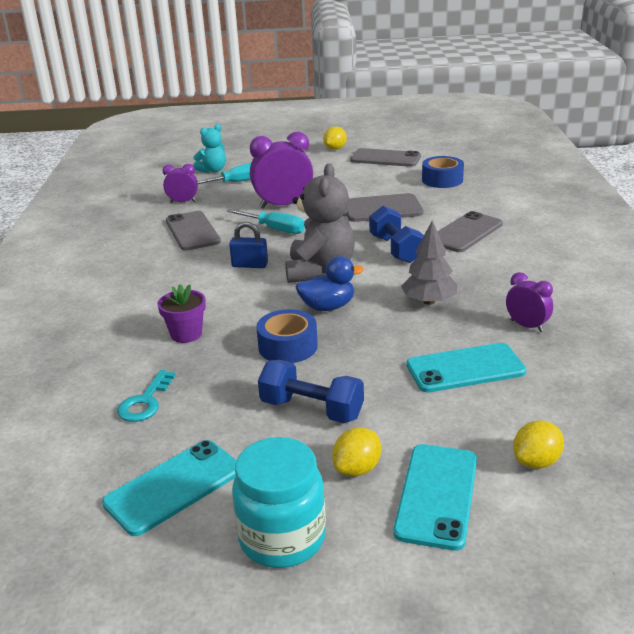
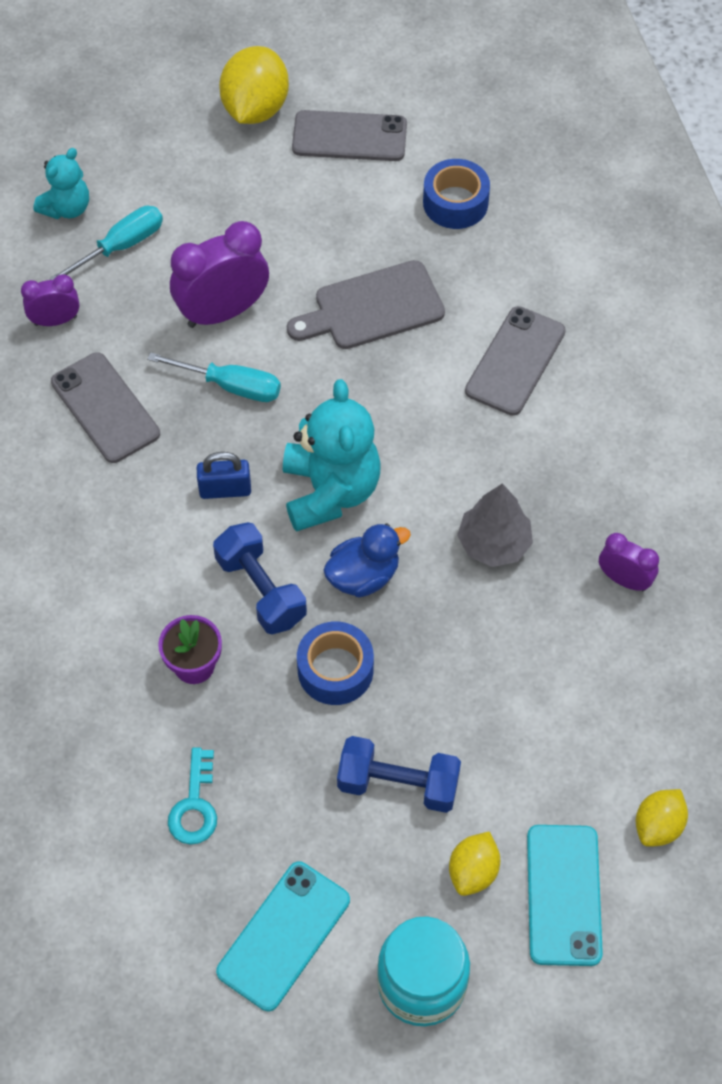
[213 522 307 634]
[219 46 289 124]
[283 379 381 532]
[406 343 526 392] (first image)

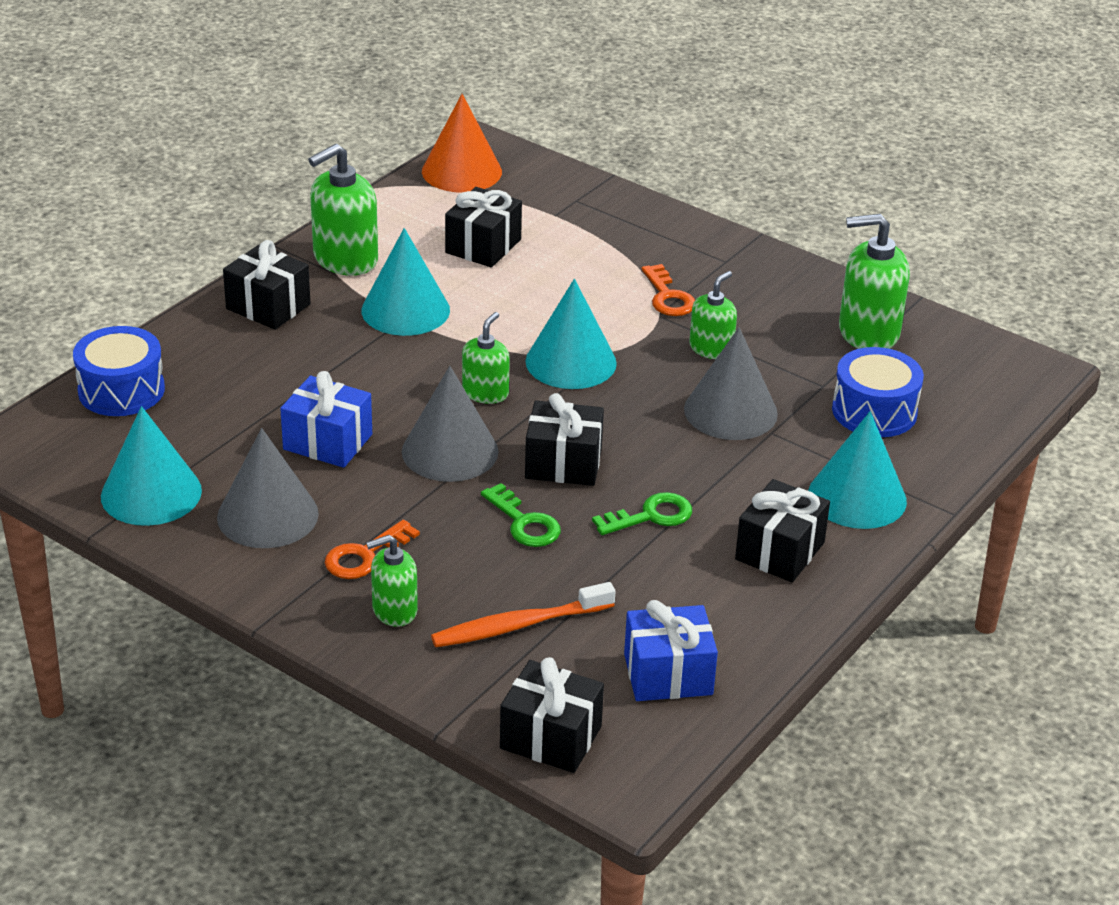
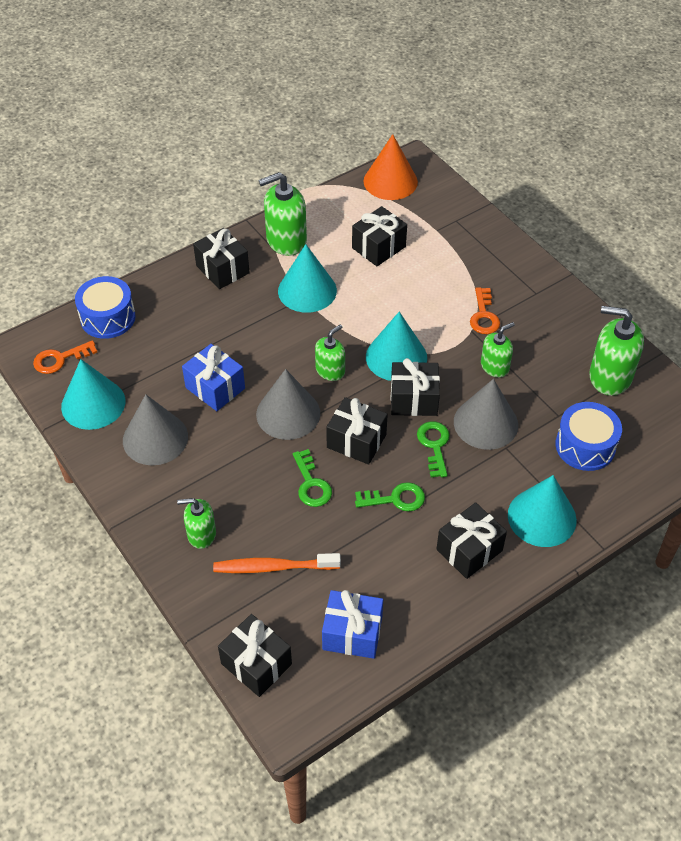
[33 340 97 374]
[391 358 440 416]
[417 421 450 477]

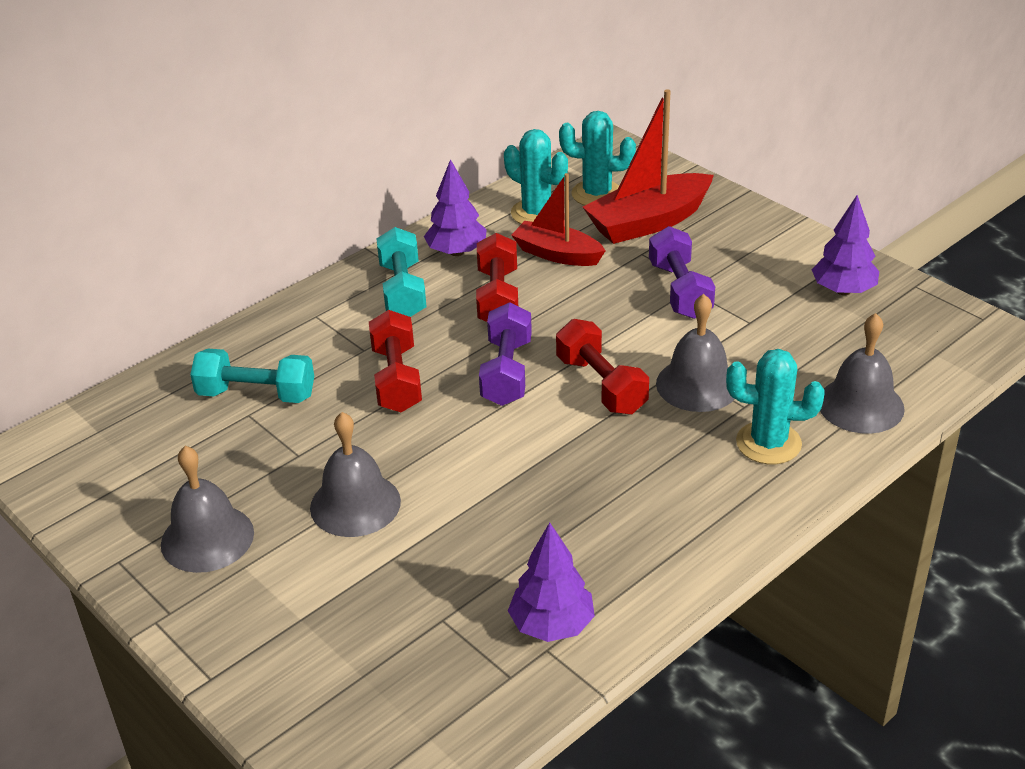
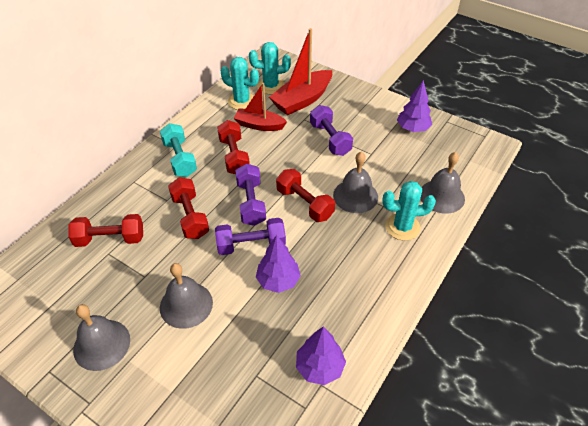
[68 214 143 247]
[215 218 286 255]
[256 235 301 293]

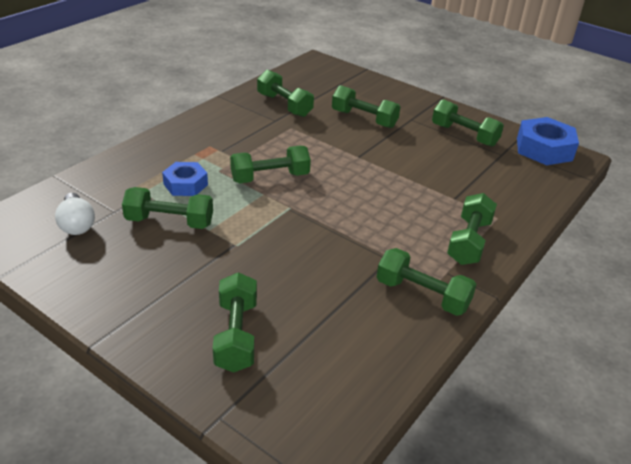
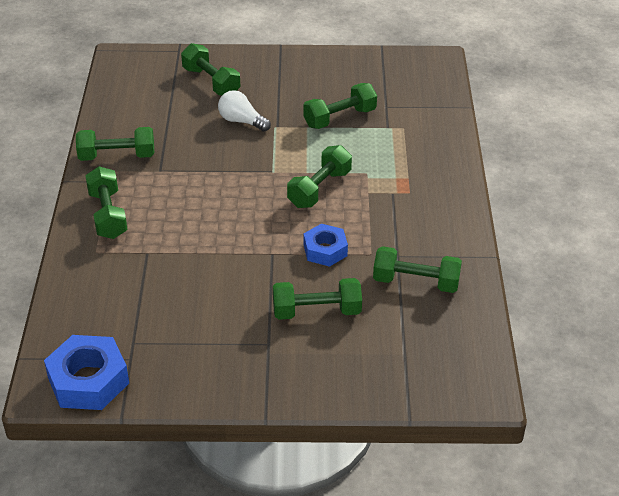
[218 90 271 132]
[304 224 348 267]
[432 99 504 147] (first image)

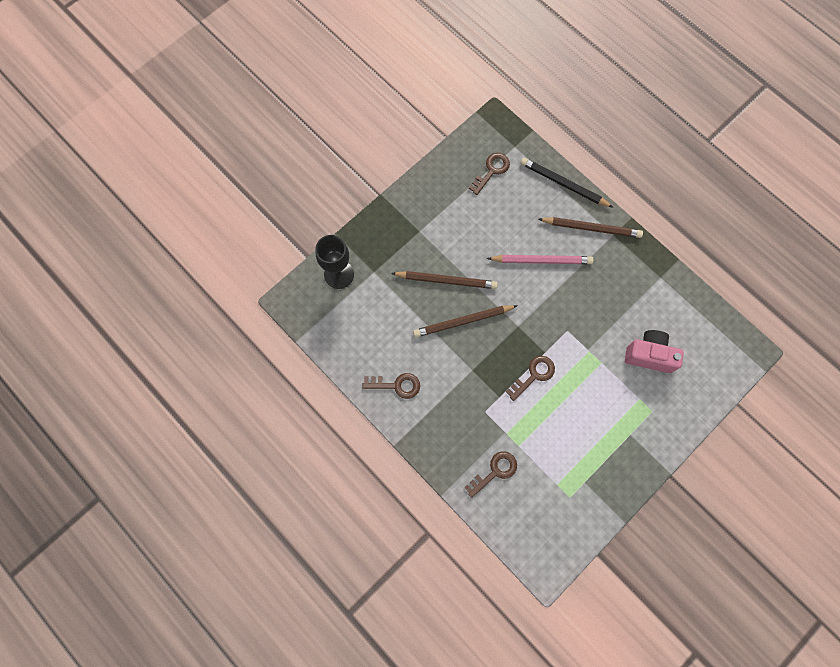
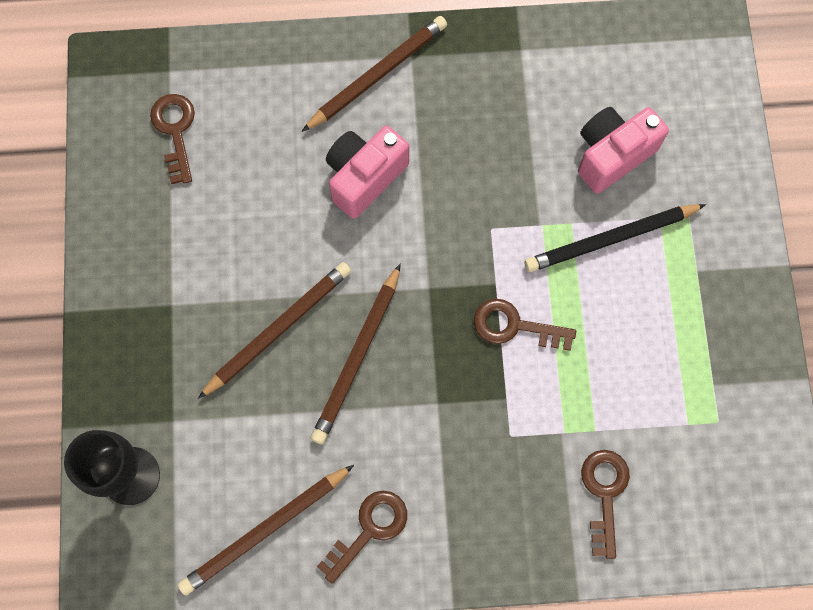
[178 465 354 595]
[326 126 409 219]
[474 299 576 351]
[525 204 706 272]

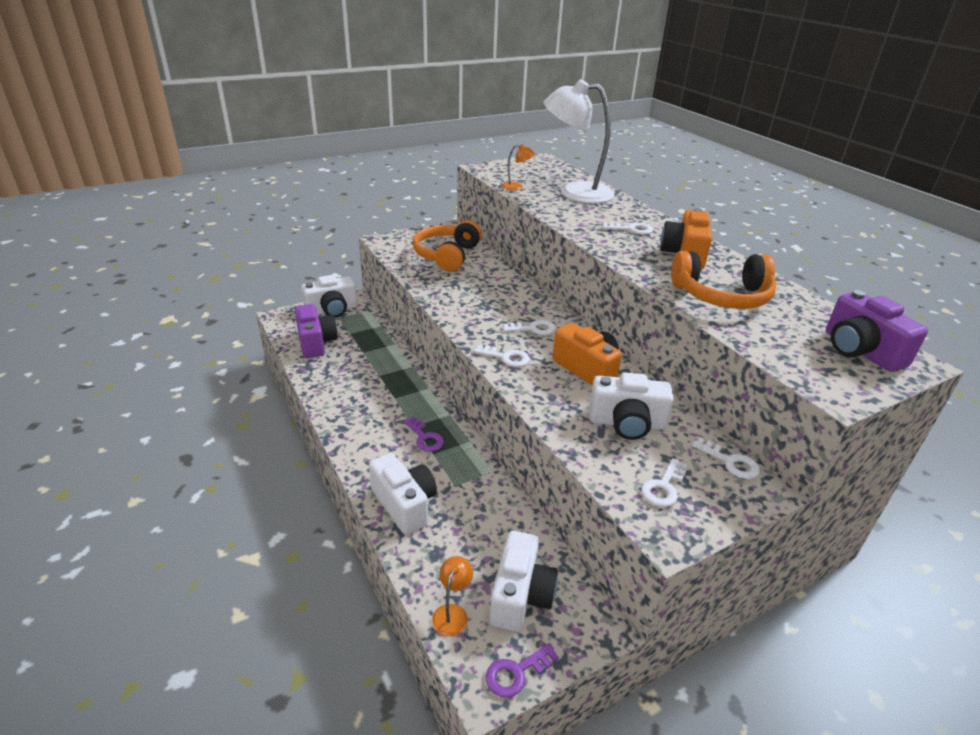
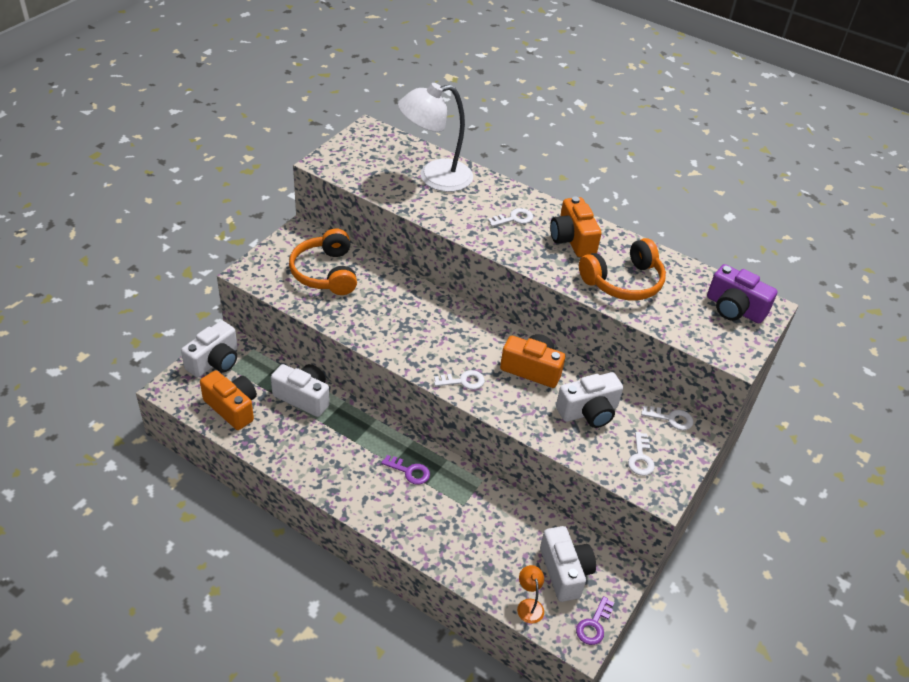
[200 370 257 430]
[271 364 330 417]
[501 144 536 190] (first image)
[503 320 556 335] (first image)

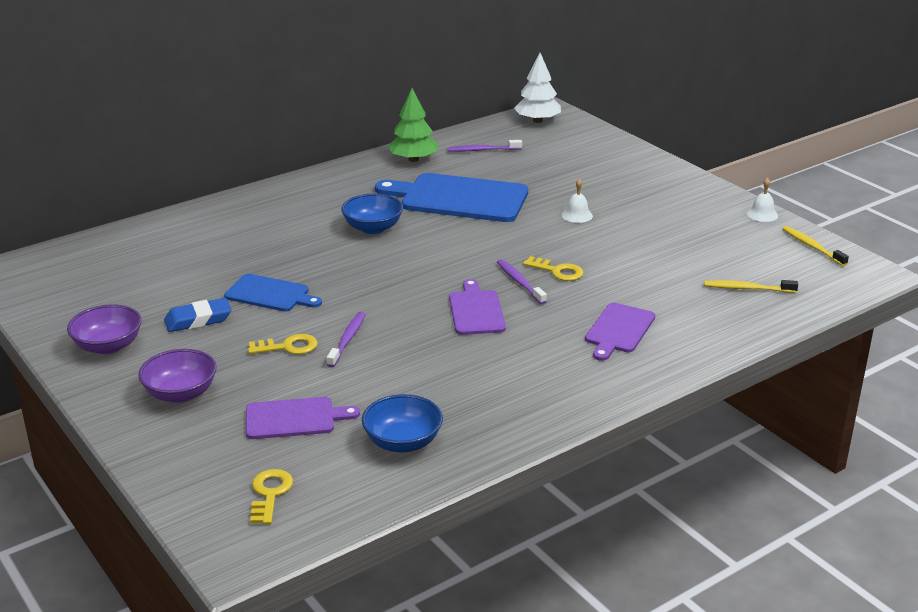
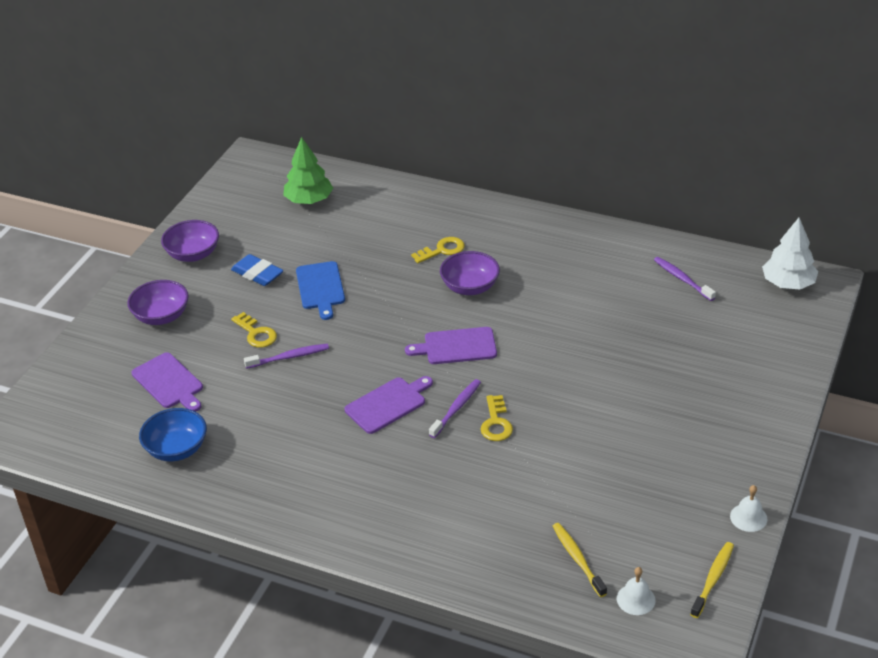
[283 137 333 204]
[405 327 497 364]
[411 237 465 263]
[440 251 500 295]
[617 567 656 615]
[375 173 528 222] (first image)

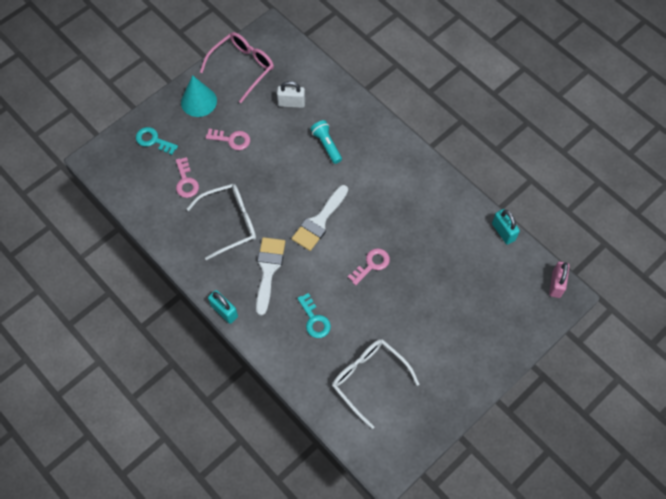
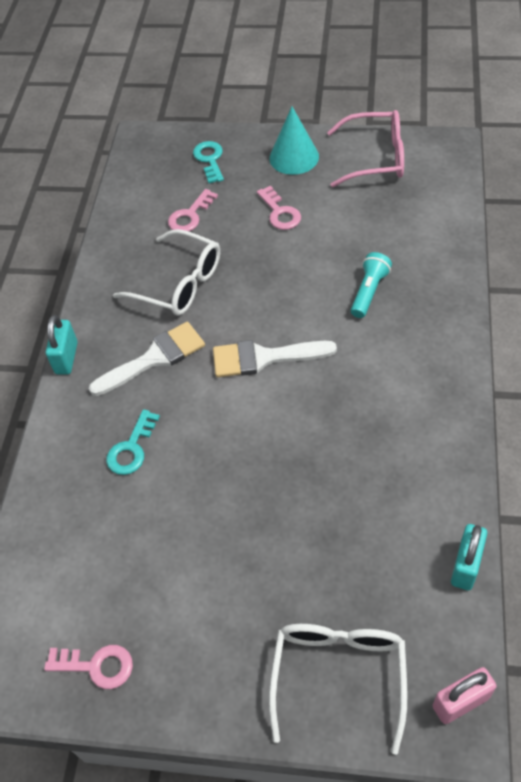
[44 645 133 689]
[269 624 407 755]
[277 81 305 108] (first image)

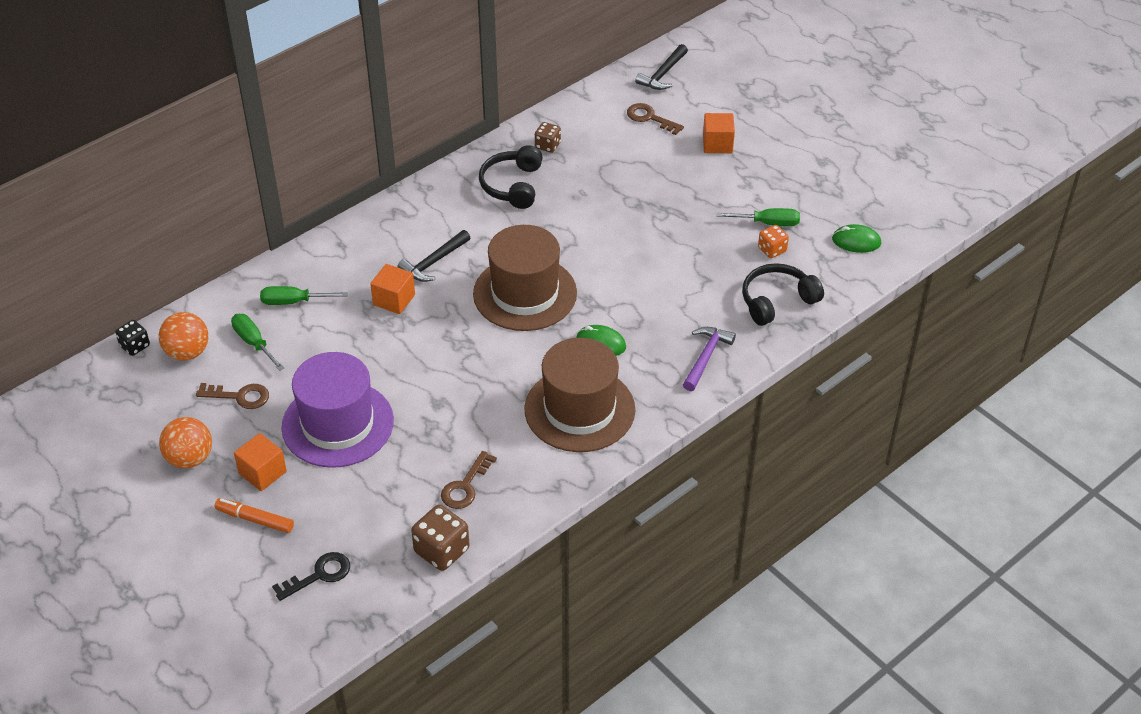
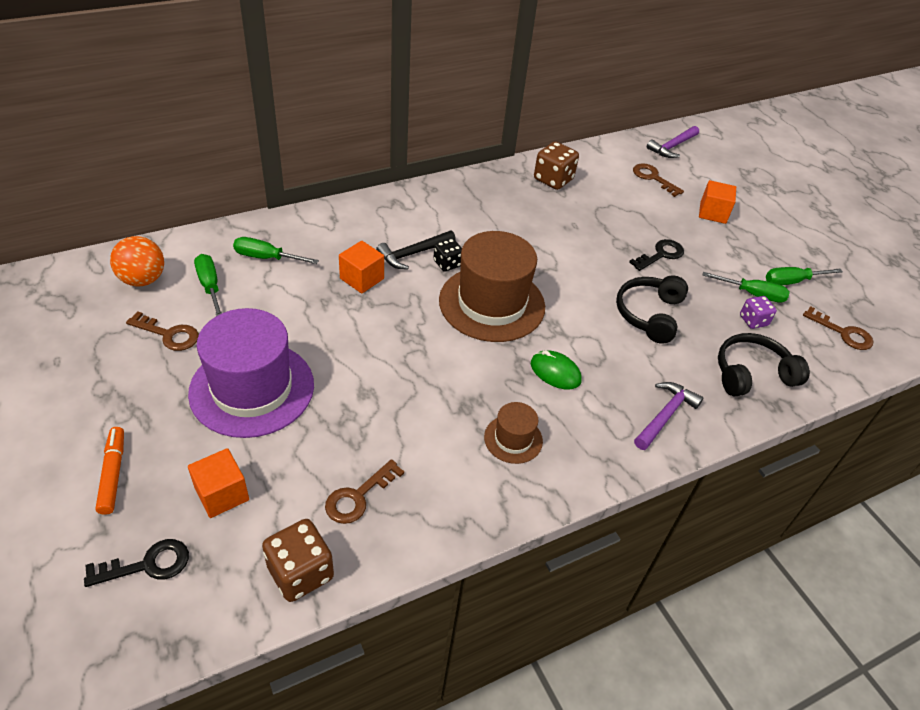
[95 427 124 515]
[188 448 249 518]
[433 238 462 271]
[484 402 543 464]
[534 141 579 190]
[616 276 688 344]
[629 239 684 271]
[647 126 699 158]
[740 296 777 329]
[766 267 843 285]
[803 306 873 350]
[159 417 212 469] (first image)

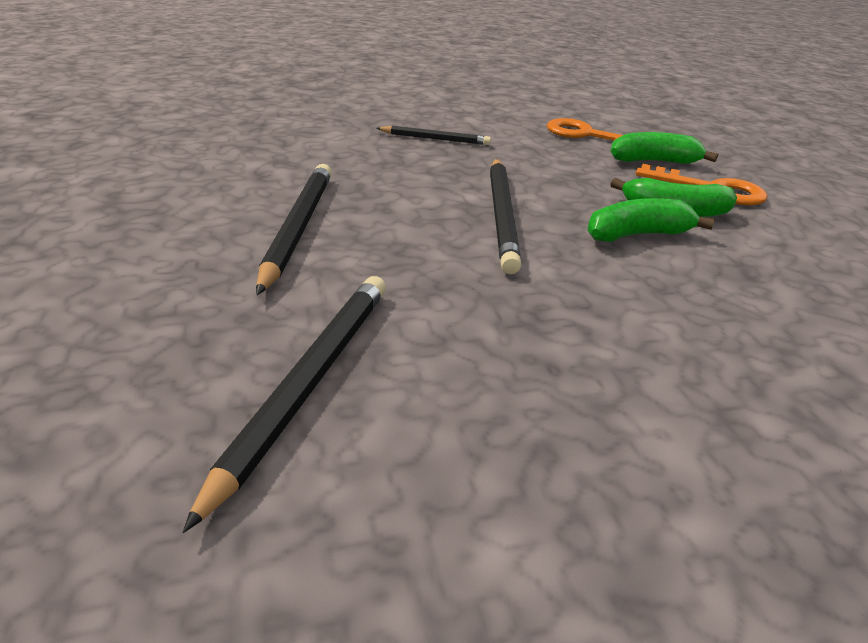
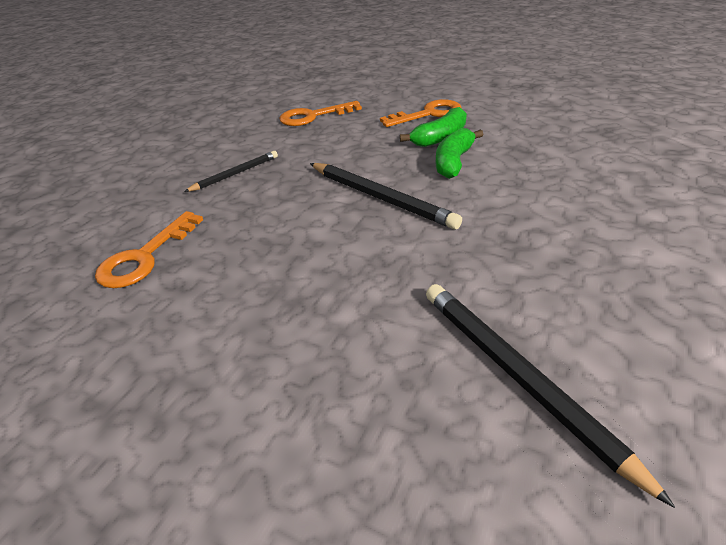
[95 211 203 288]
[256 164 332 295] (first image)
[611 132 718 164] (first image)

